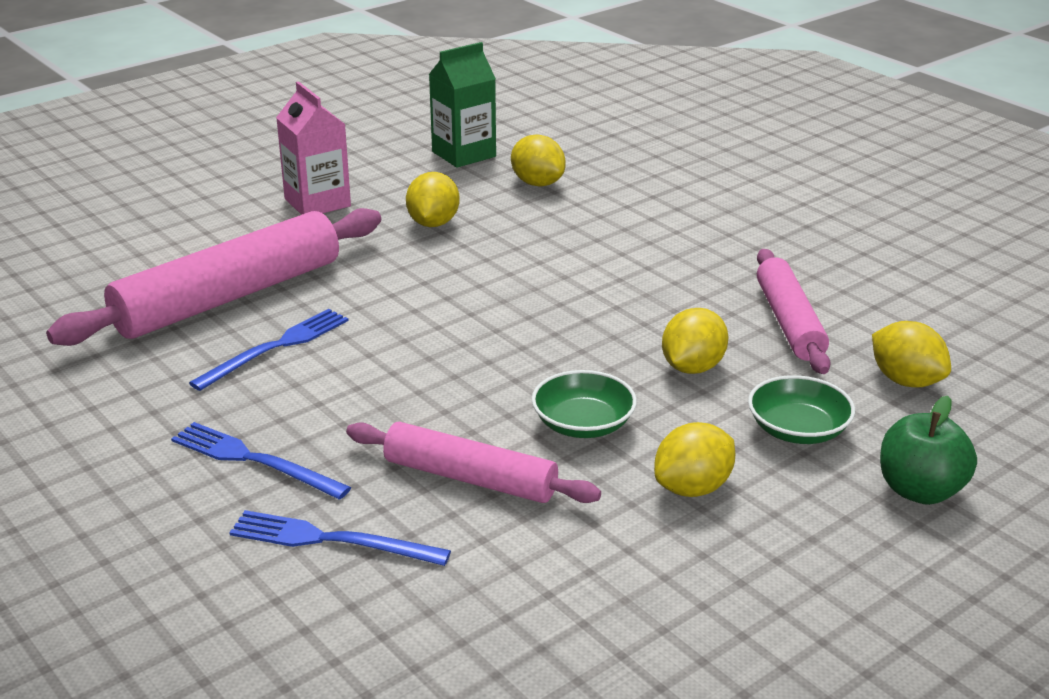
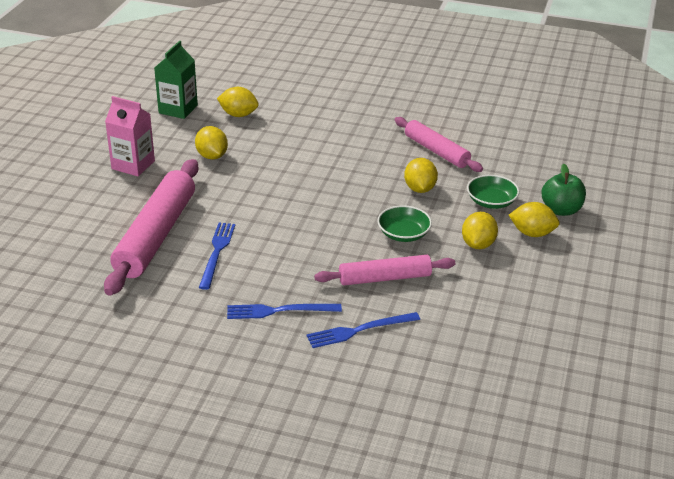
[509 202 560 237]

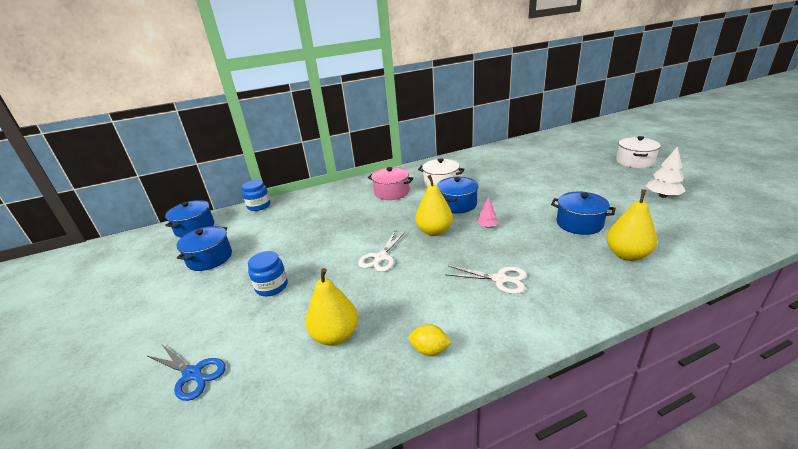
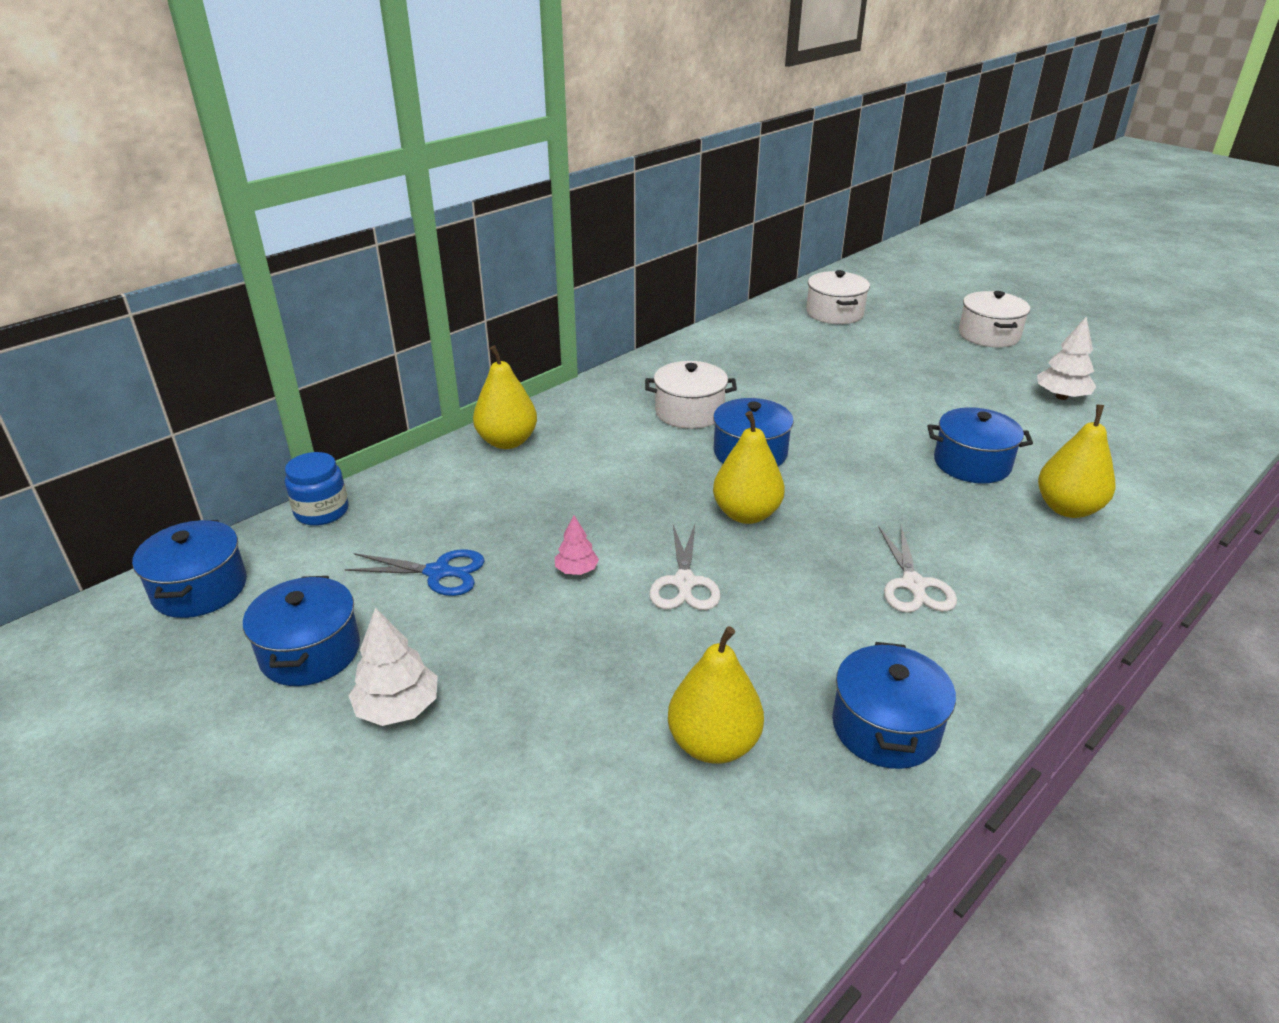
[345 549 485 596]
[349 608 438 726]
[473 345 537 449]
[555 515 599 575]
[806 270 870 324]
[832 642 956 769]
[878 526 957 613]
[248 251 288 296] (first image)
[368 167 414 200] (first image)

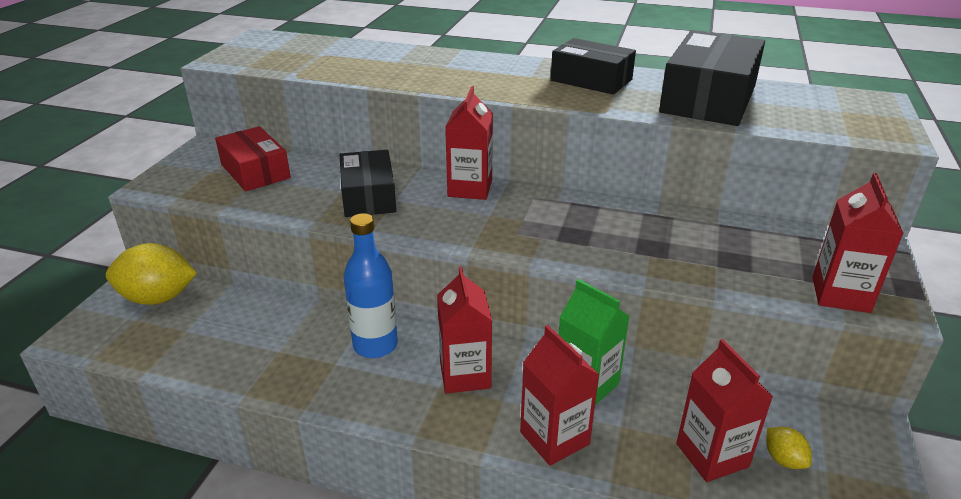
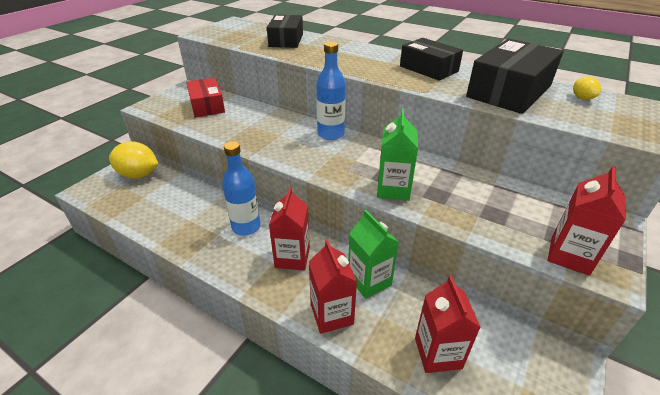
[267 15 303 48]
[316 41 346 140]
[377 109 418 201]
[573 77 601 100]

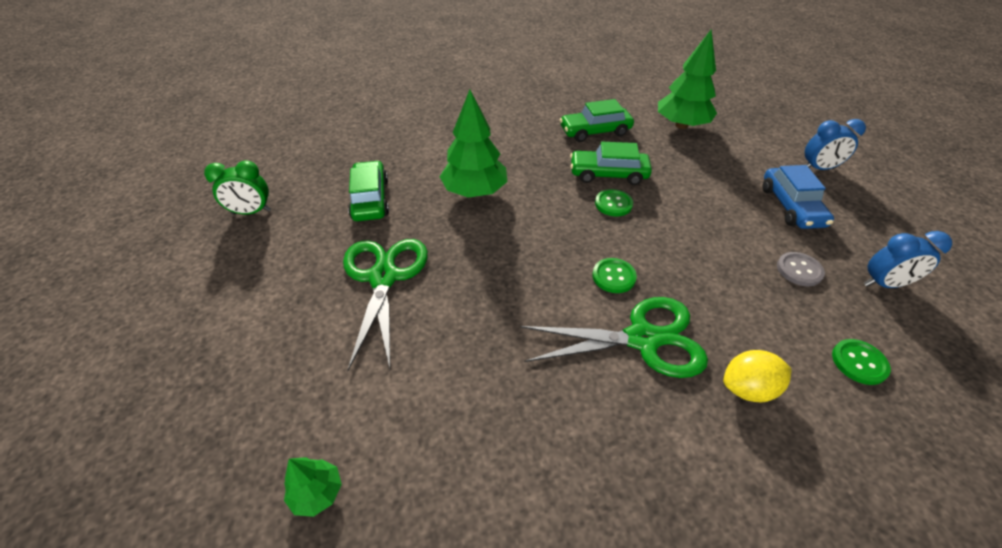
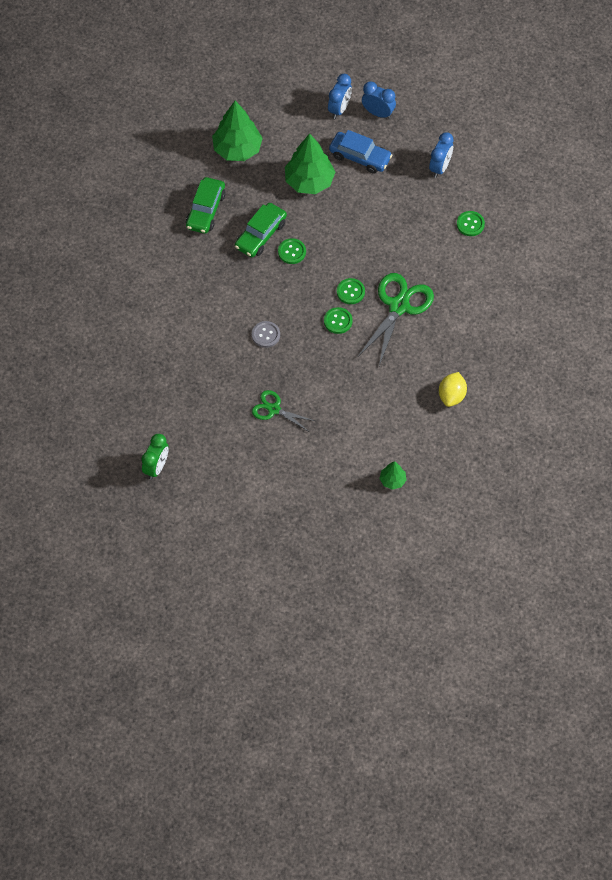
[252 321 280 348]
[252 390 315 431]
[285 133 335 194]
[324 307 353 334]
[362 81 396 119]
[439 372 467 407]
[348 161 389 221] (first image)

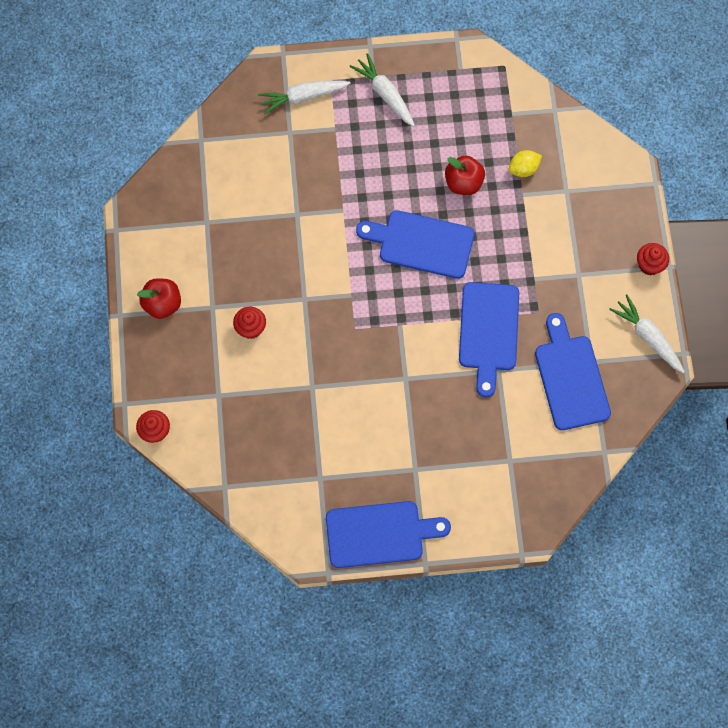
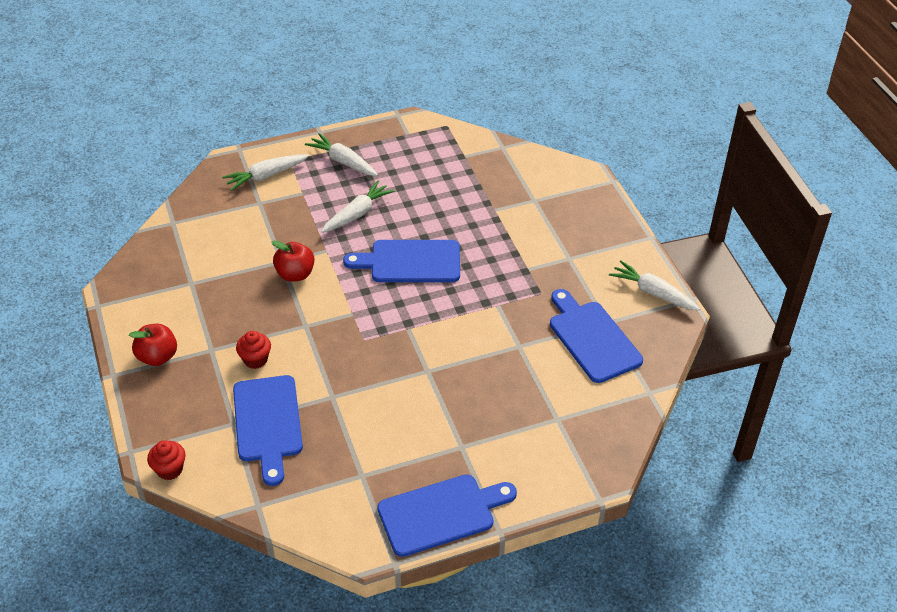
[233 375 303 486]
[272 241 314 282]
[321 180 395 233]
[509 150 542 177] (first image)
[637 243 669 275] (first image)

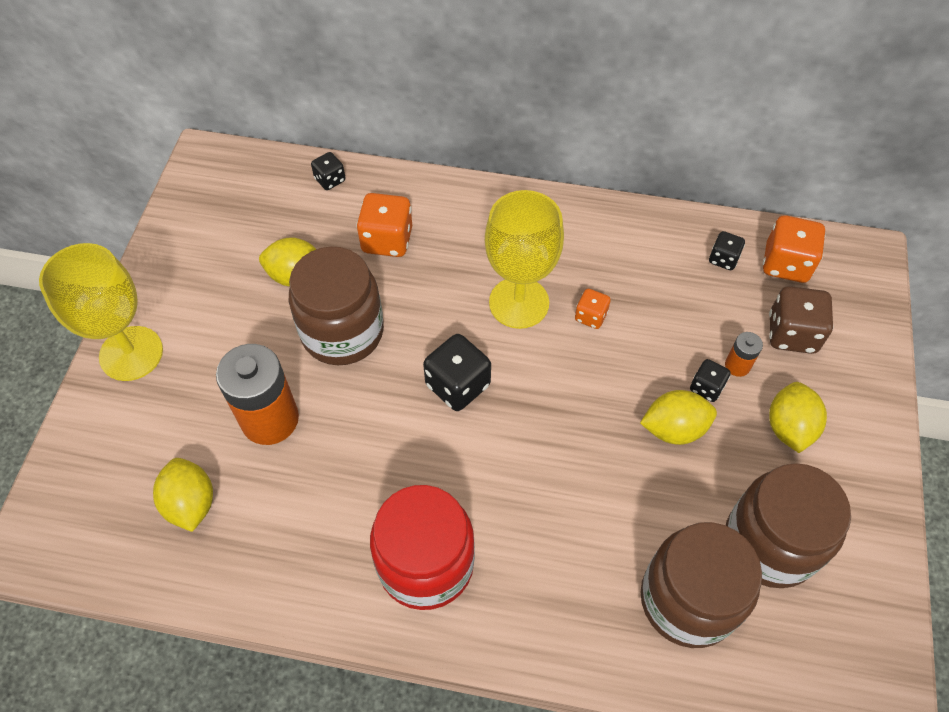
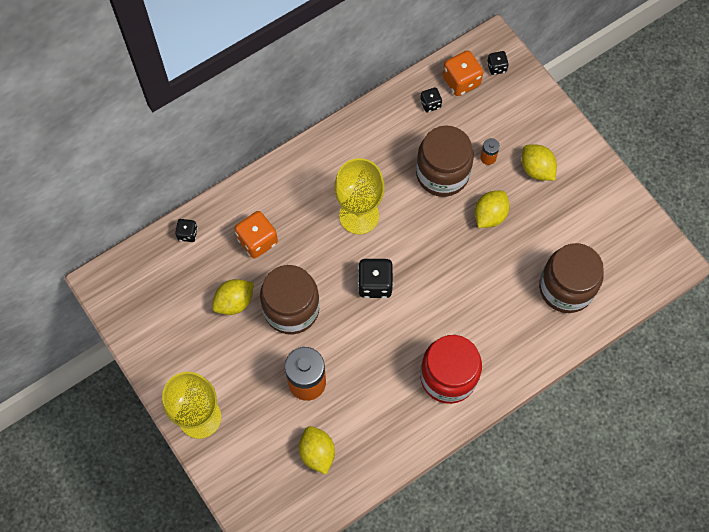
[299 426 335 474]
[416 126 474 197]
[487 51 509 75]
[575 289 611 329] (first image)
[769 286 834 354] (first image)

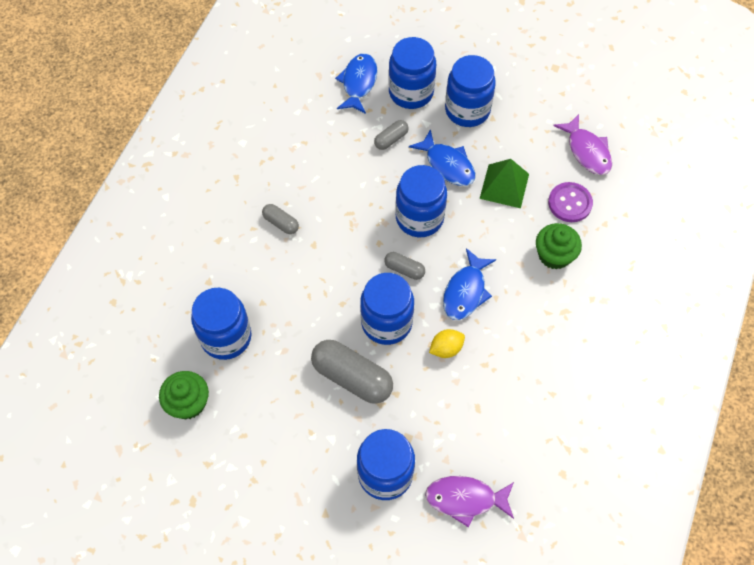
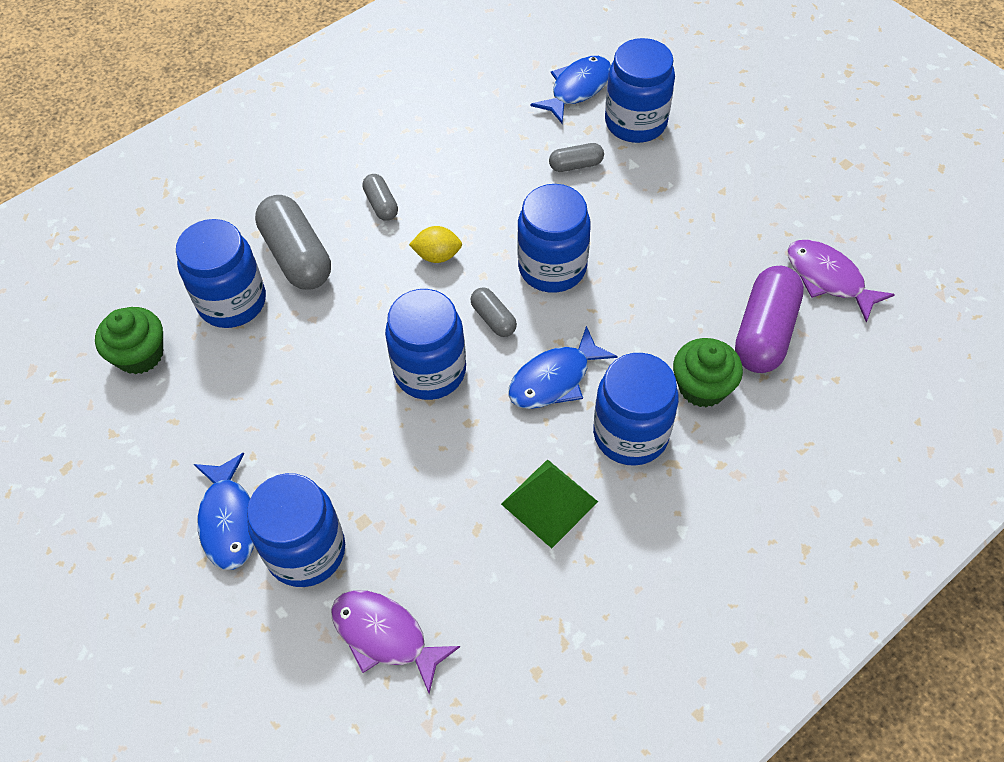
[194 453 255 570]
[255 195 331 290]
[409 226 462 263]
[501 459 598 548]
[593 353 679 466]
[735 266 804 373]
[787 240 895 323]

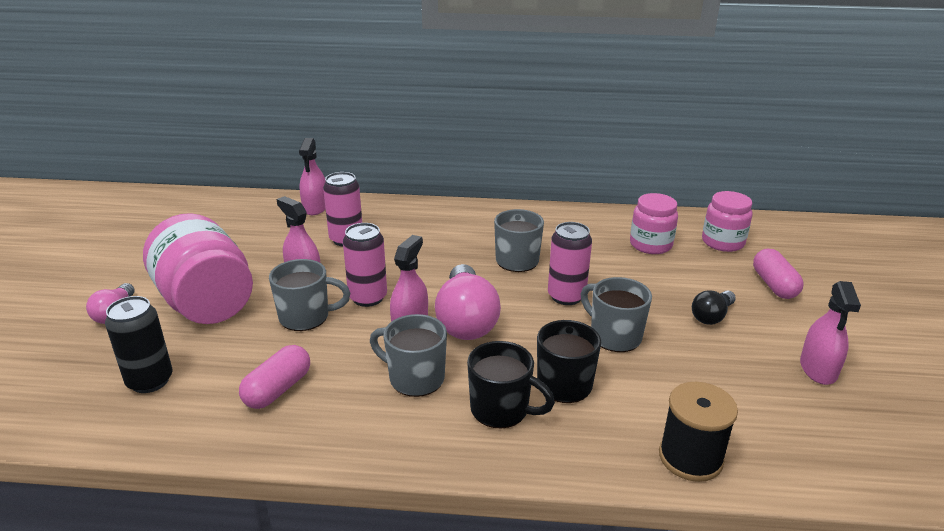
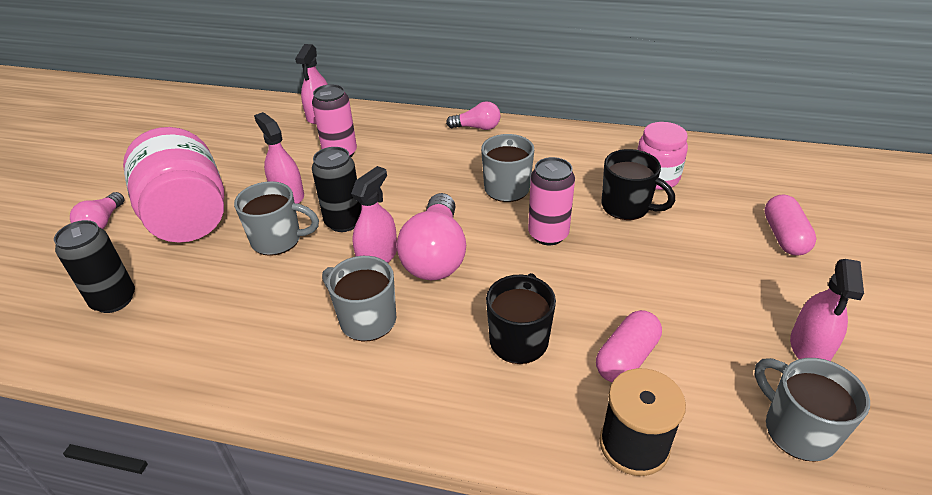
[312 147 362 232]
[446 101 501 130]
[596 310 662 382]
[601 149 675 220]
[755 358 870 462]
[692 290 736 325] (first image)
[702 191 753 252] (first image)

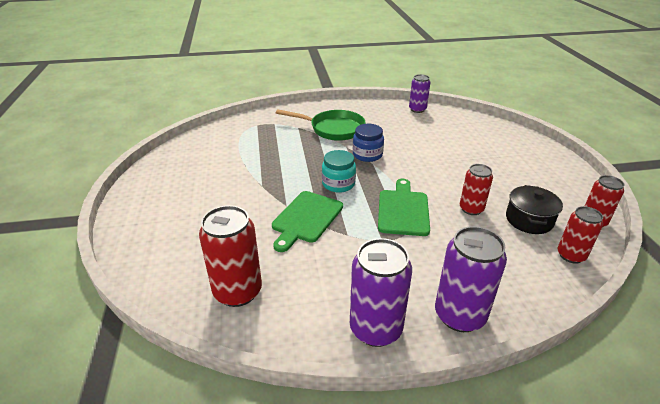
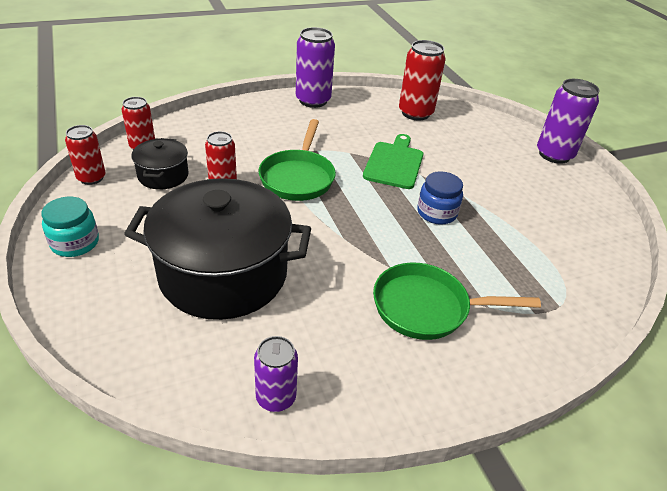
[41 197 99 257]
[124 178 311 320]
[259 119 336 201]
[417 171 463 225]
[537 79 600 164]

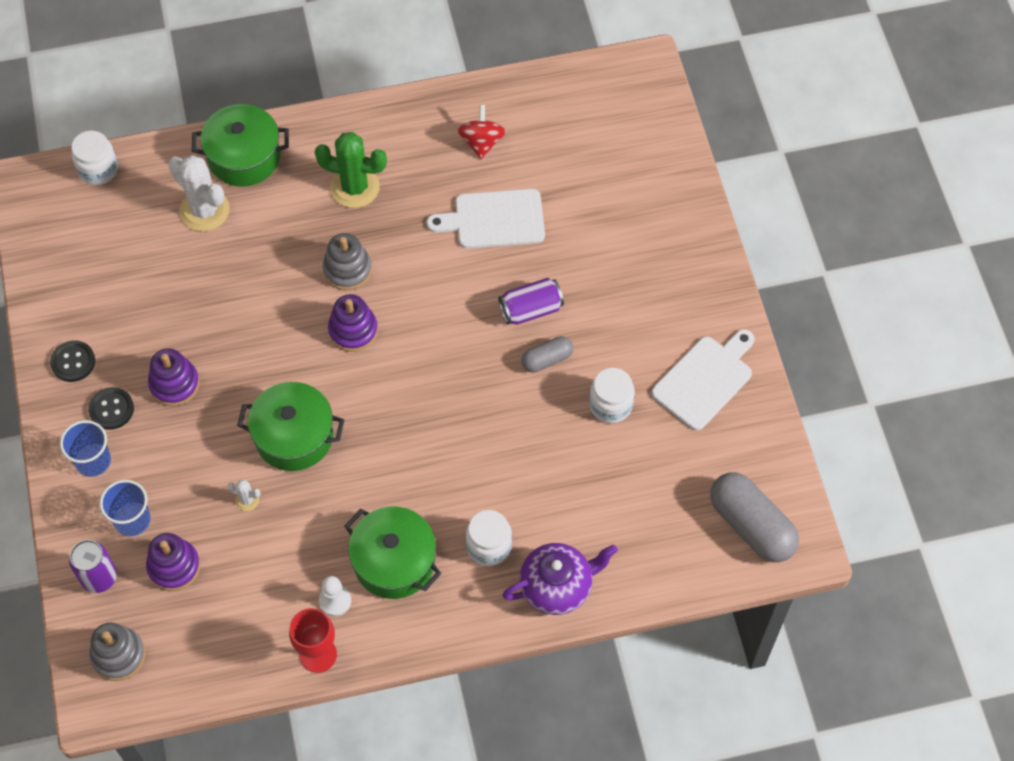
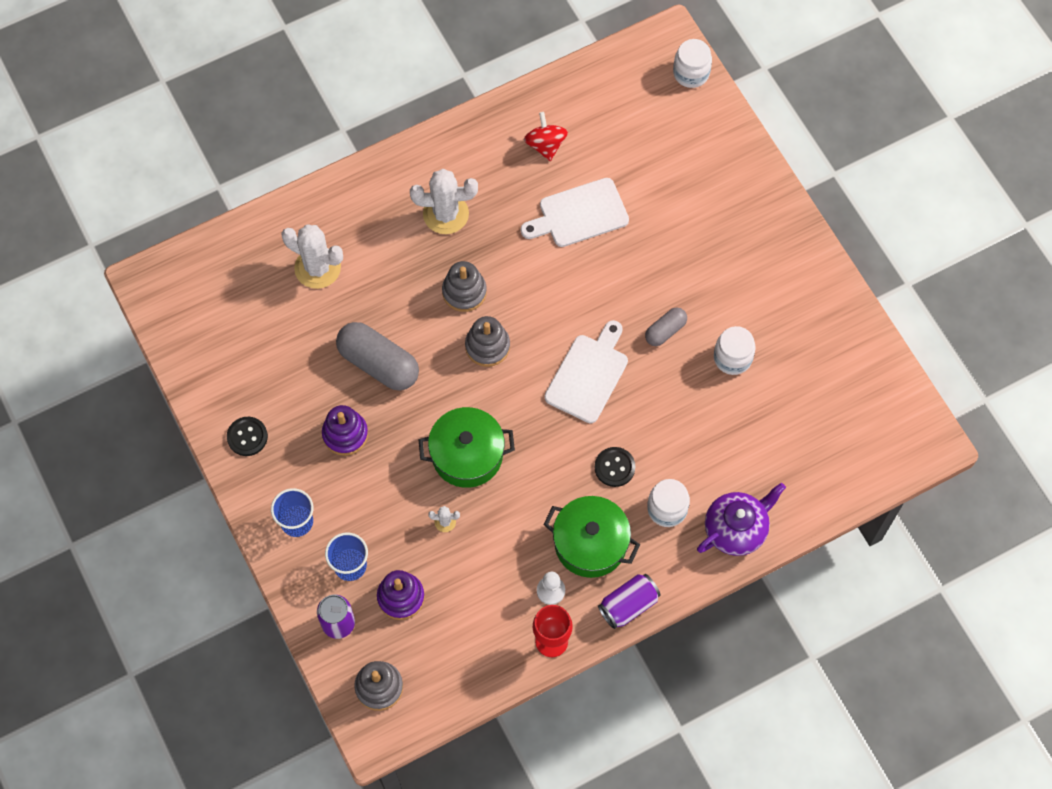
[336 322 419 390]
[410 169 478 234]
[465 316 510 367]
[544 320 628 423]
[595 447 635 487]
[598 574 661 629]
[673 39 712 88]
[192 104 289 186] (first image)

